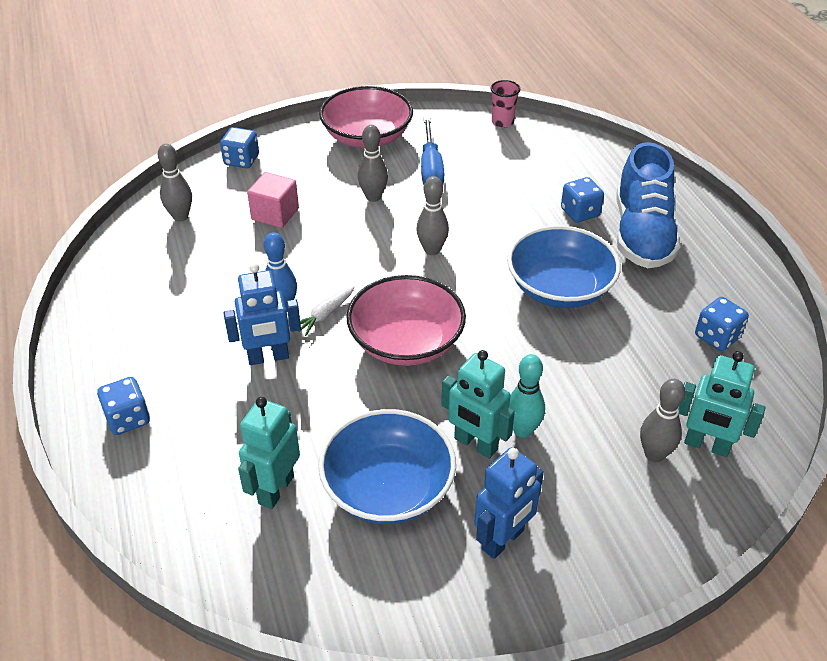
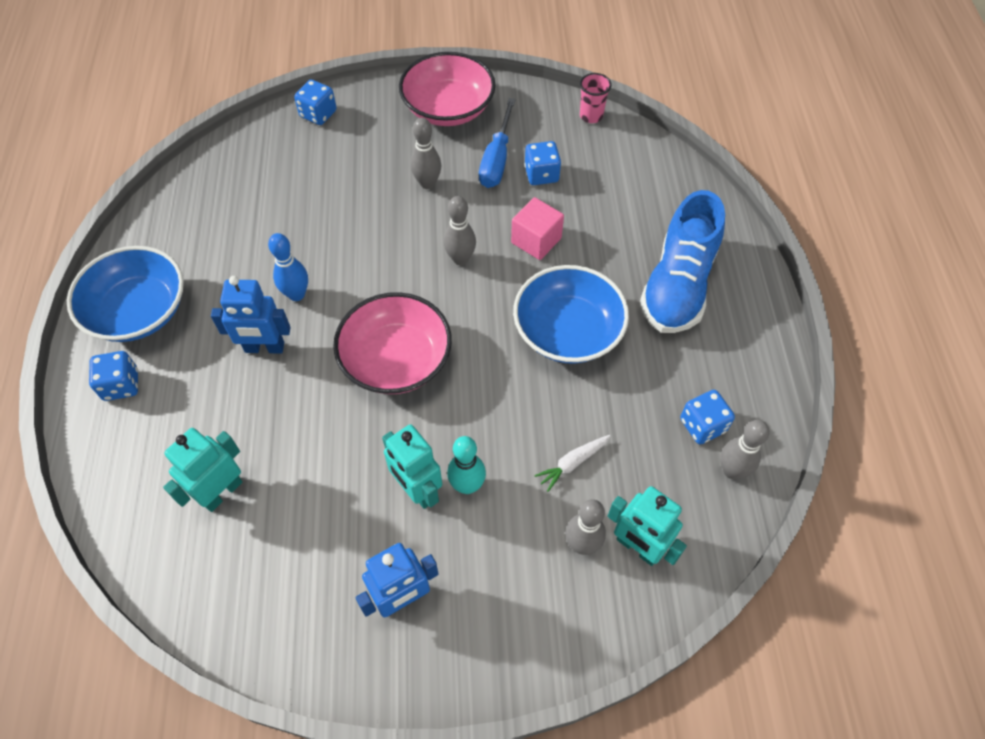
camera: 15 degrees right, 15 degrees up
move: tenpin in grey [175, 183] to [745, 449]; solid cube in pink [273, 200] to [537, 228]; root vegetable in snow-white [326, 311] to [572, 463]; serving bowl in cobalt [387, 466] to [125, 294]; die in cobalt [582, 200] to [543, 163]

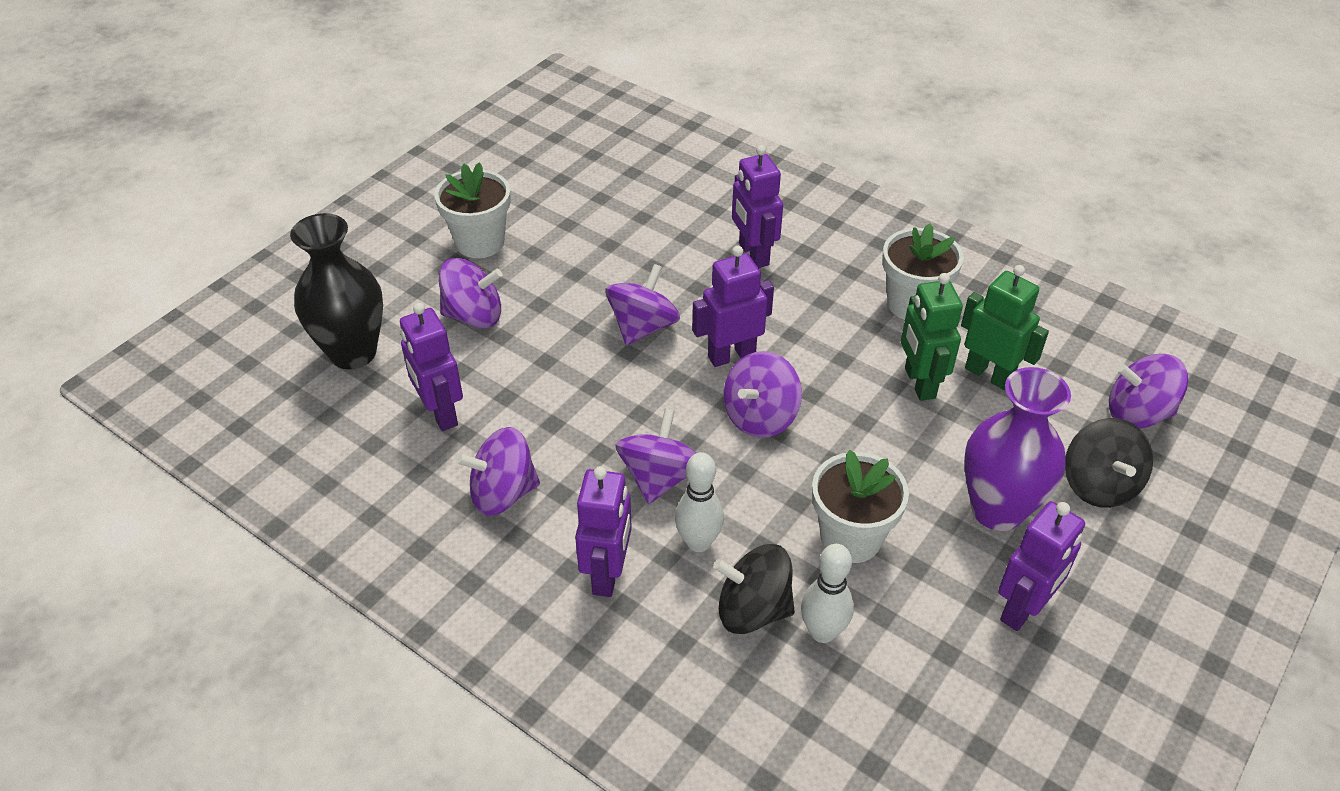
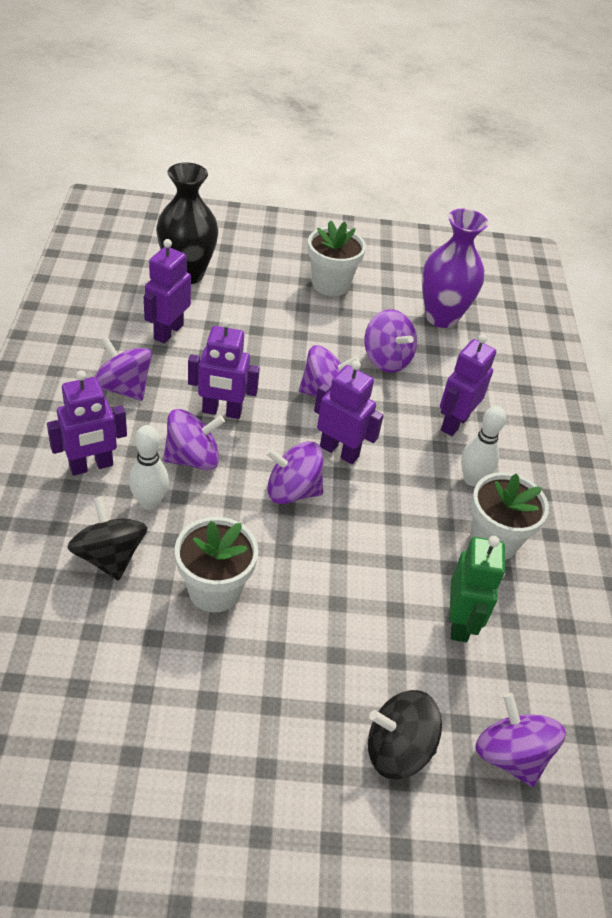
camera: 50 degrees right, 0 degrees up
delete: robot in leaf-green [932, 337]
move: whirligig in violet [470, 293] to [390, 341]; tenpin in snow-white [827, 593] to [483, 446]; vase in violet [1017, 449] to [455, 268]; robot in violet [1041, 566] to [224, 368]
rotate: whirligig in ebony [1109, 463] = [405, 734] 45 degrees clockwise

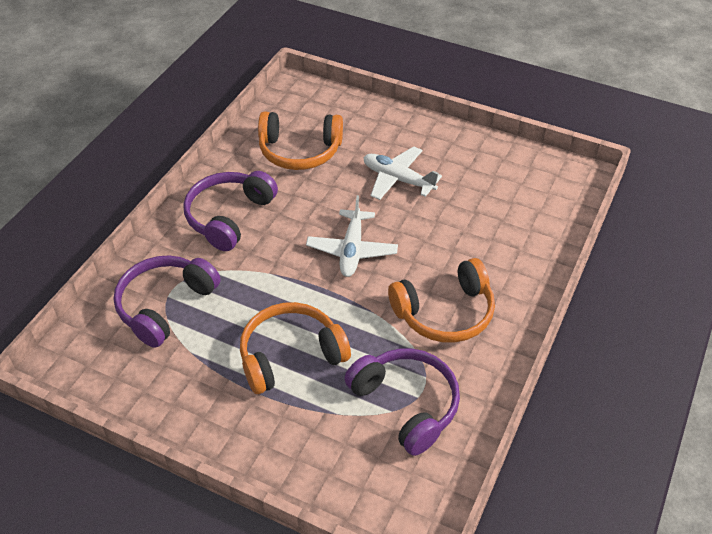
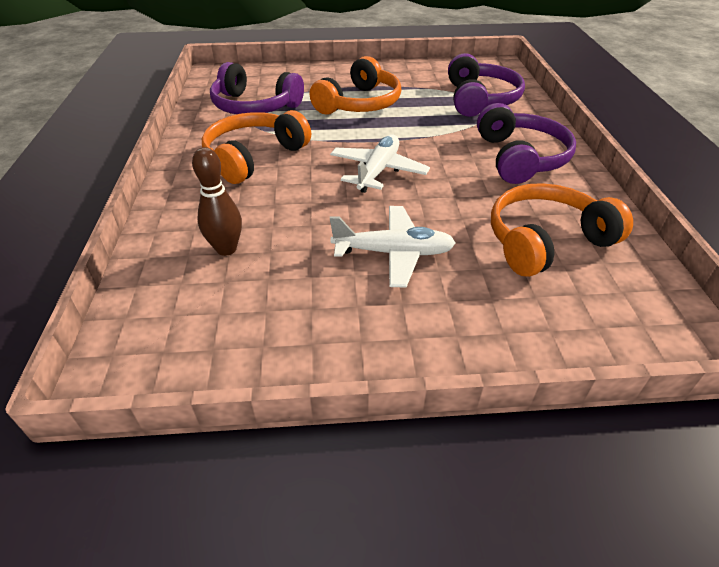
camera: 150 degrees right, 5 degrees down
insert: tenpin in brown [217, 201]
rotate: plane in snow-white [352, 236] = [380, 163] 45 degrees clockwise

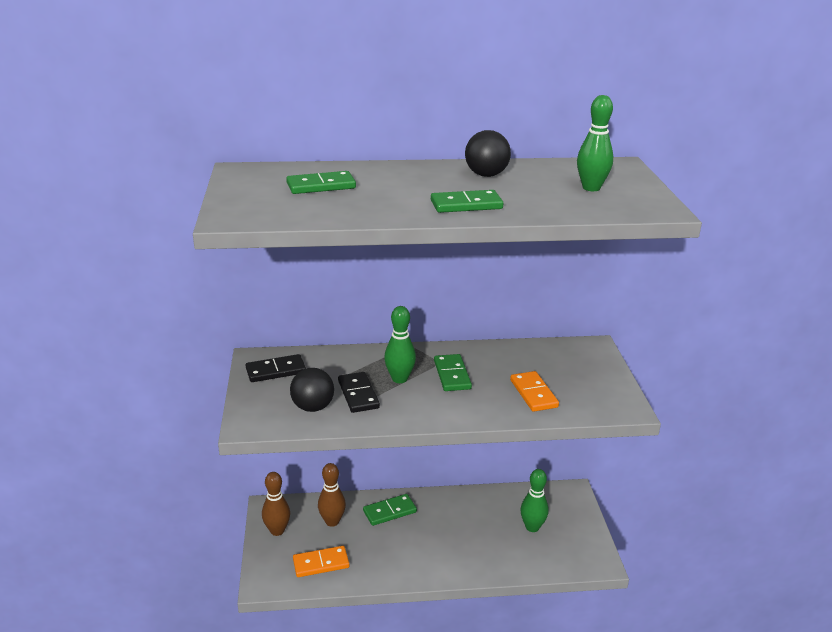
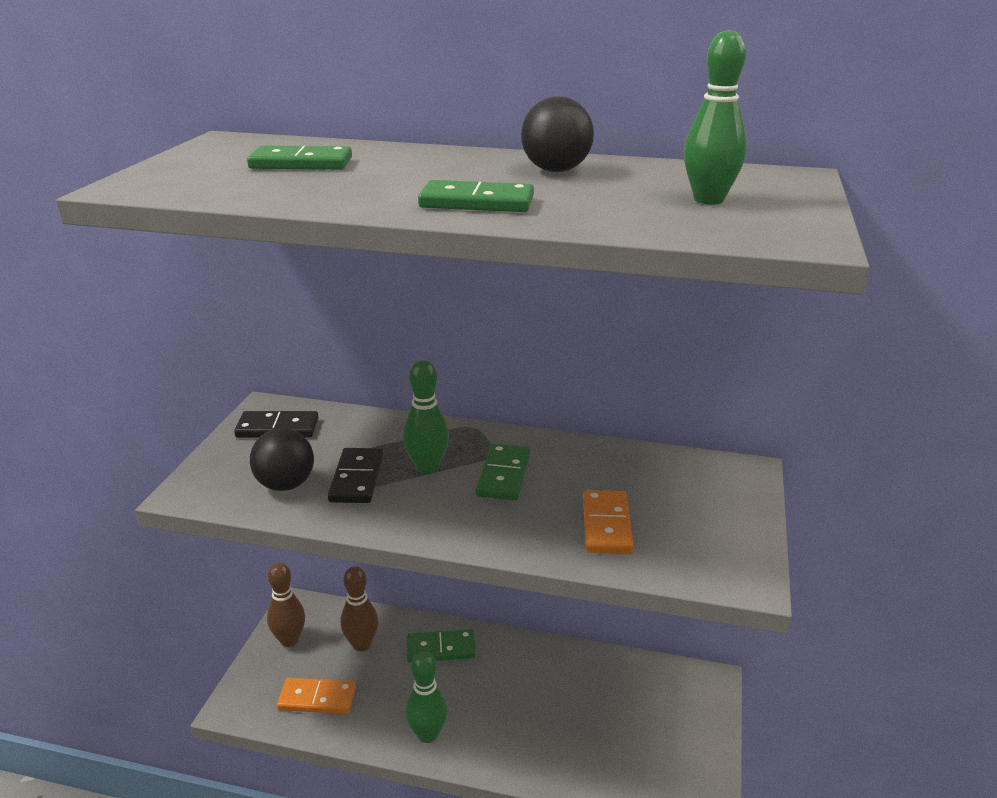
camera: 20 degrees right, 0 degrees up
move: tenpin in leaf-green [534, 500] to [426, 697]

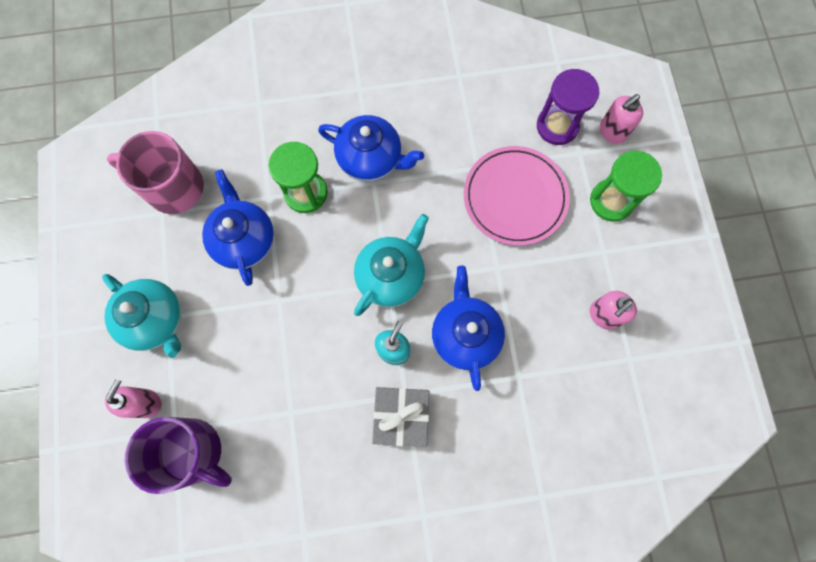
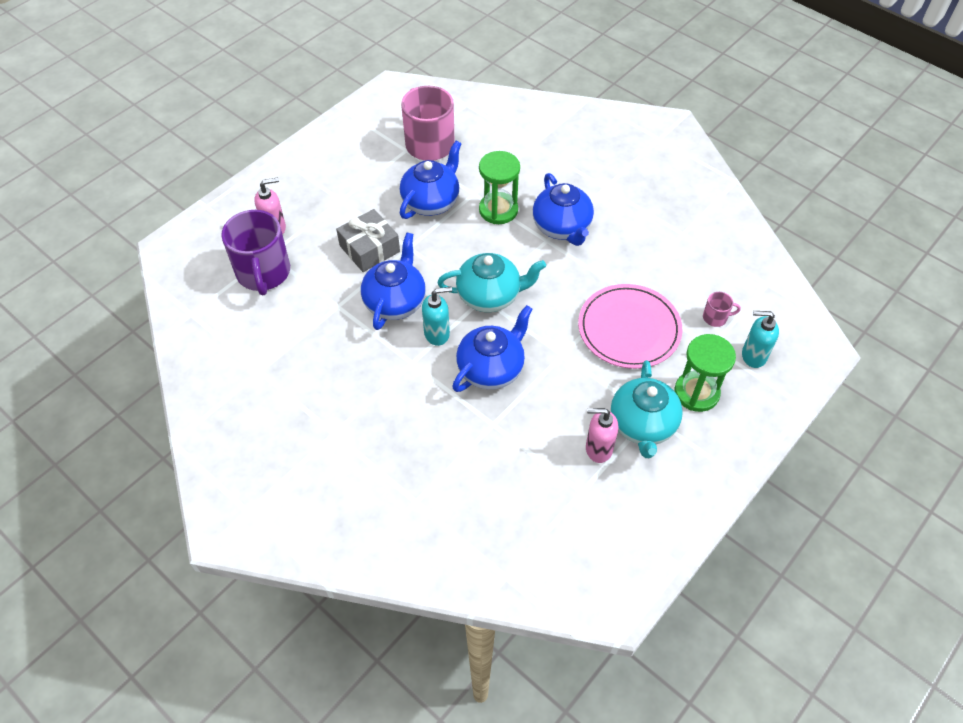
camera: 50 degrees right, 20 degrees down
insert: china teapot in cobalt [393, 281]
move: china teapot in teal [142, 316] to [647, 409]; present in grey [400, 417] to [368, 240]
replace: hourglass in violet [568, 107] to mug in pink [722, 309]
recolor: pump bottle in pink [621, 119] to pump bottle in teal [760, 339]

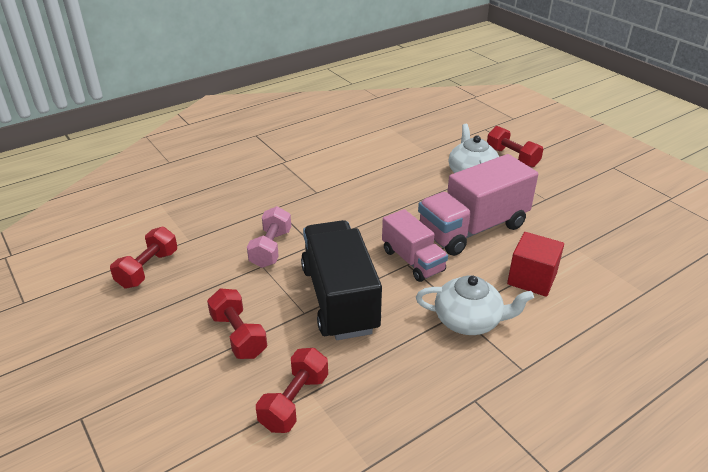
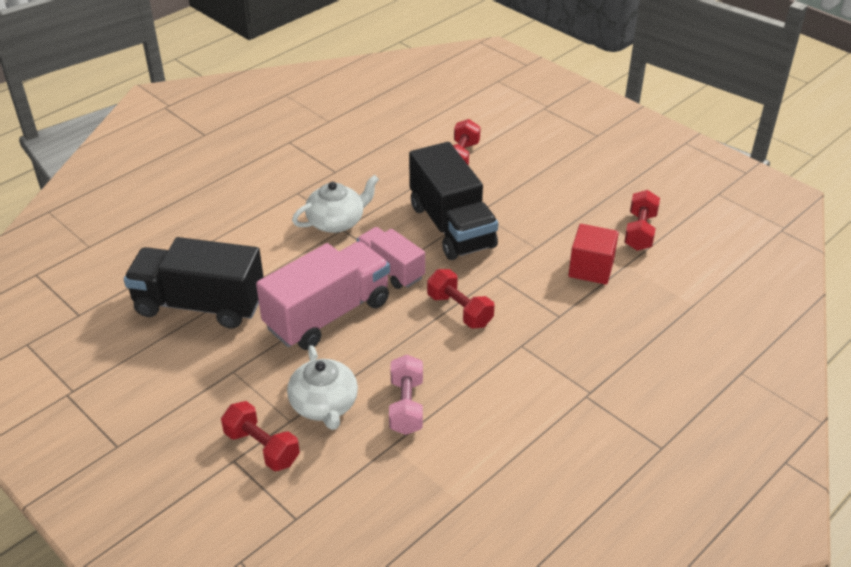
camera: 170 degrees right, 5 degrees up
insert: toy truck in ebony [194, 283]
move: hand weight in crimson [237, 324] to [460, 299]; hand weight in pink [269, 237] to [406, 395]; solid cube in crimson [535, 264] to [593, 254]
rotate: china teapot in snow-white [475, 305] = [335, 204] 150 degrees clockwise

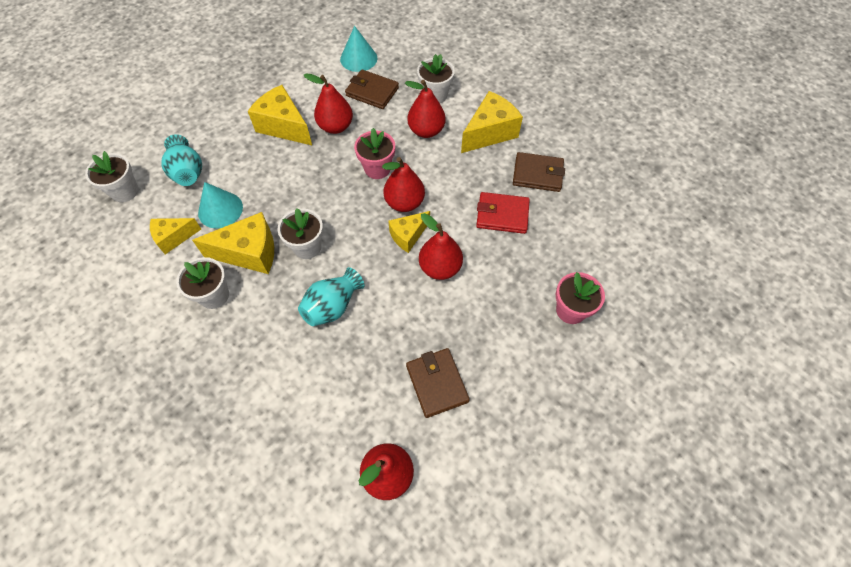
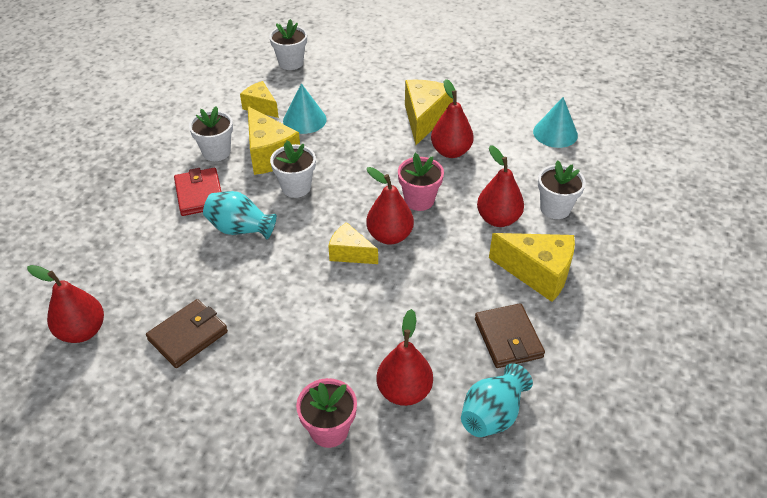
camera: 65 degrees right, 15 degrees down
delete: billfold in brown [372, 89]
move: vase in teal [181, 160] to [497, 400]; pear in crimson [441, 246] to [404, 357]; billfold in crimson [503, 213] to [198, 192]

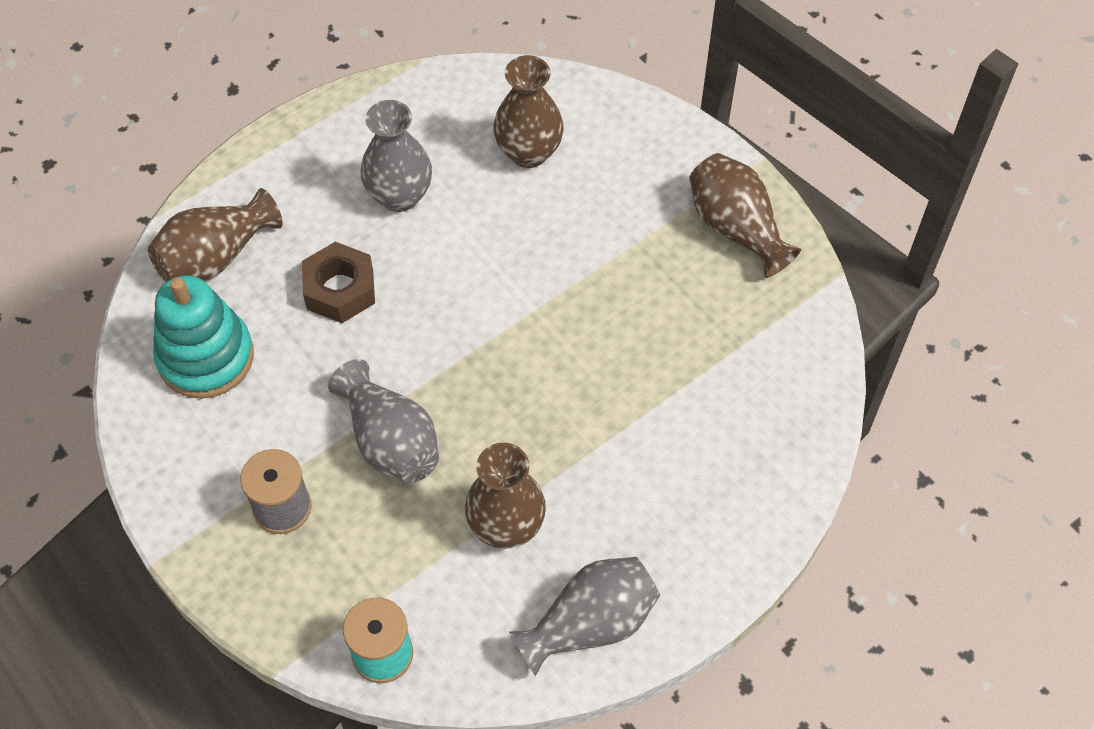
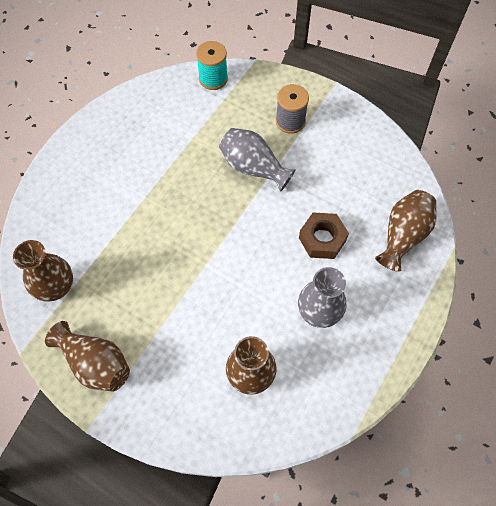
camera: 160 degrees right, 5 degrees up
delete: stacking toy in teal [203, 337]; vase in grey [584, 617]
move: vase in brown [505, 496] to [43, 271]

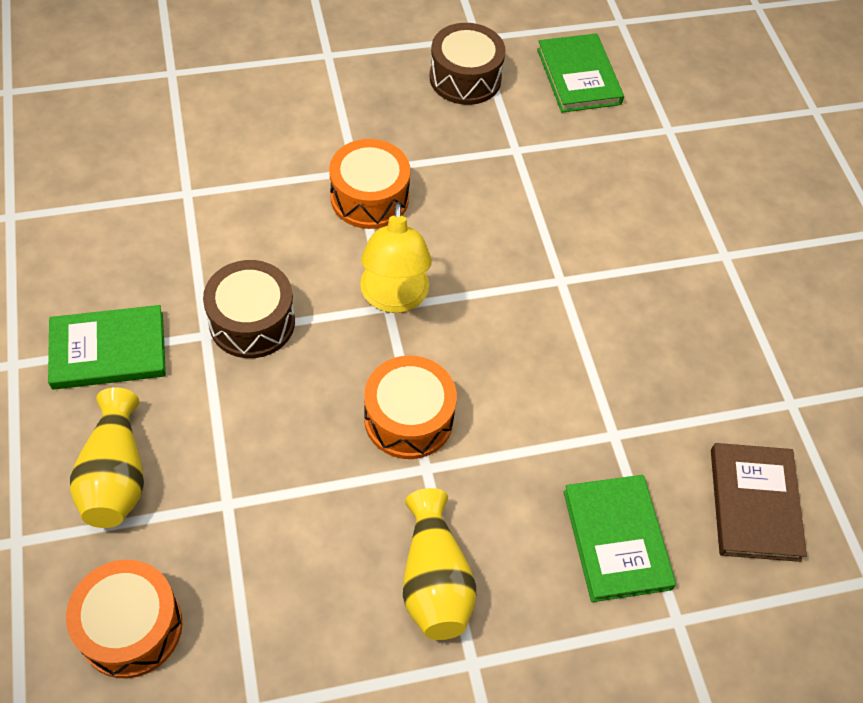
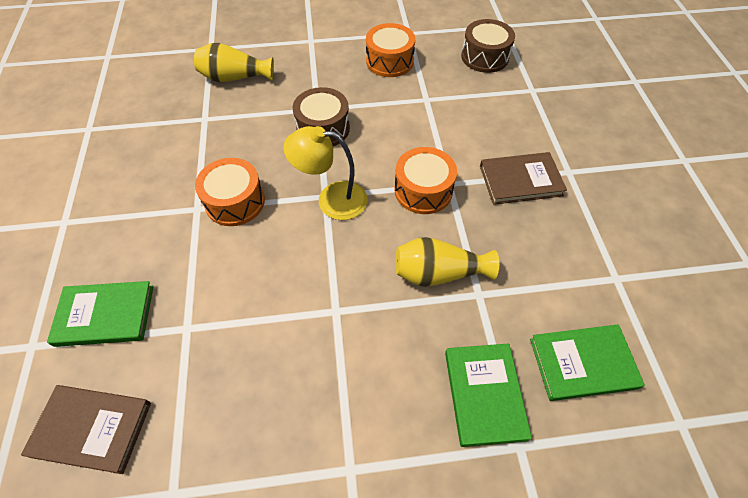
camera: 100 degrees right, 0 degrees up
insert: book in brown [523, 178]
move: book in leaf-green [107, 347] to [488, 395]; drum in bright orange [124, 619] to [391, 50]; vase in golden [439, 564] to [447, 262]; drum in brown [468, 64] to [488, 46]

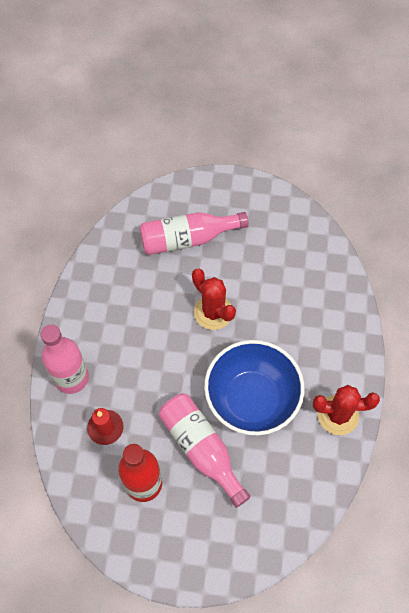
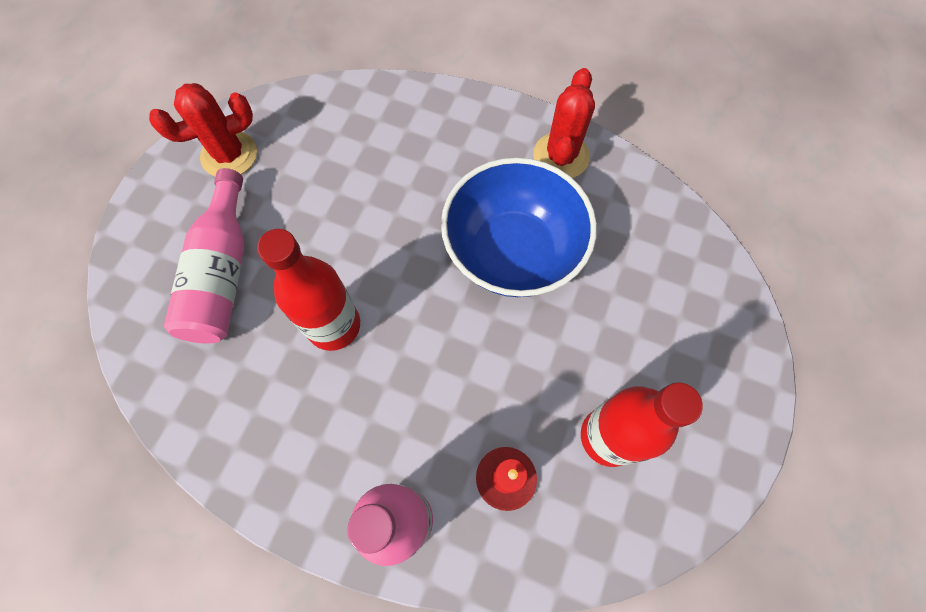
camera: 75 degrees left, 5 degrees up
delete: bottle in pink [204, 451]
insert: bottle in crimson [308, 290]
move: saguaro cactus in crimson [214, 299] to [203, 130]

